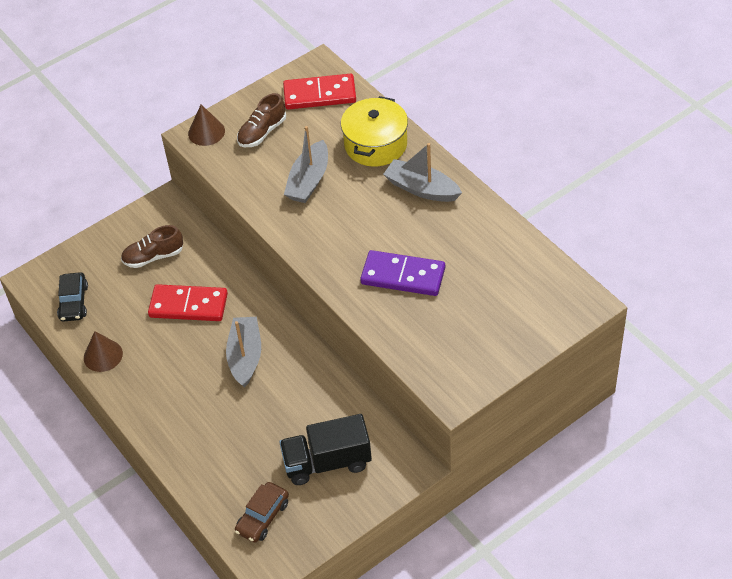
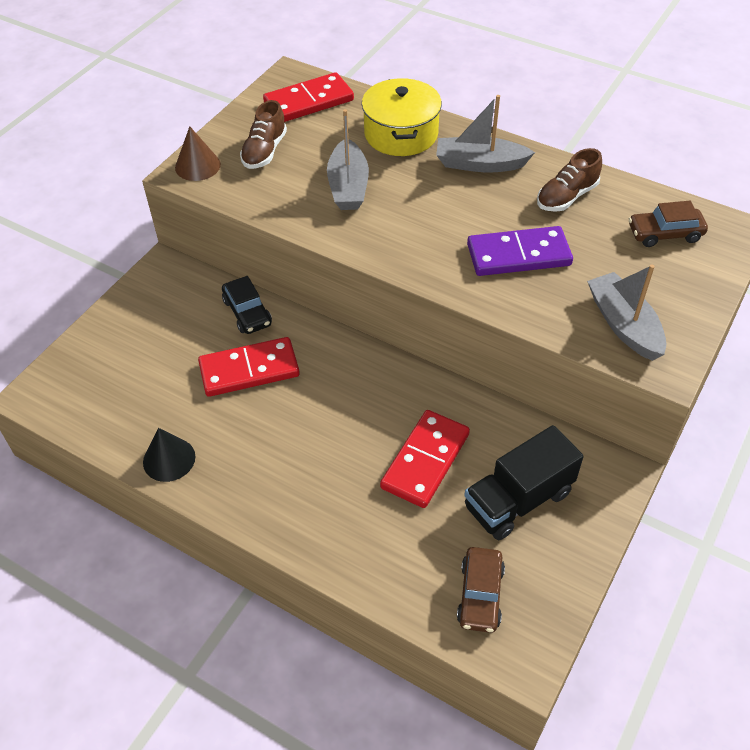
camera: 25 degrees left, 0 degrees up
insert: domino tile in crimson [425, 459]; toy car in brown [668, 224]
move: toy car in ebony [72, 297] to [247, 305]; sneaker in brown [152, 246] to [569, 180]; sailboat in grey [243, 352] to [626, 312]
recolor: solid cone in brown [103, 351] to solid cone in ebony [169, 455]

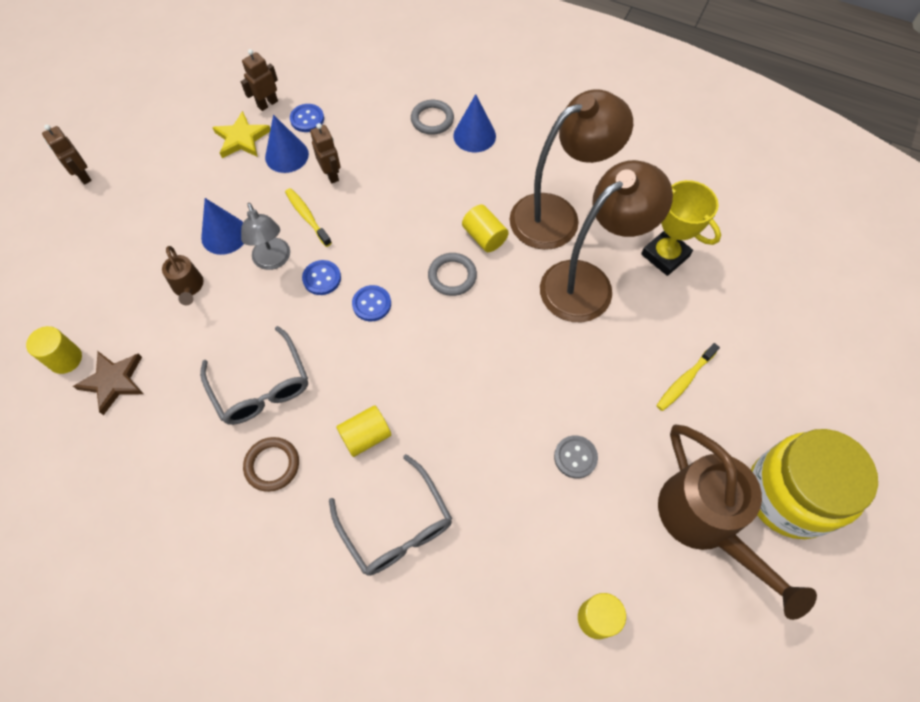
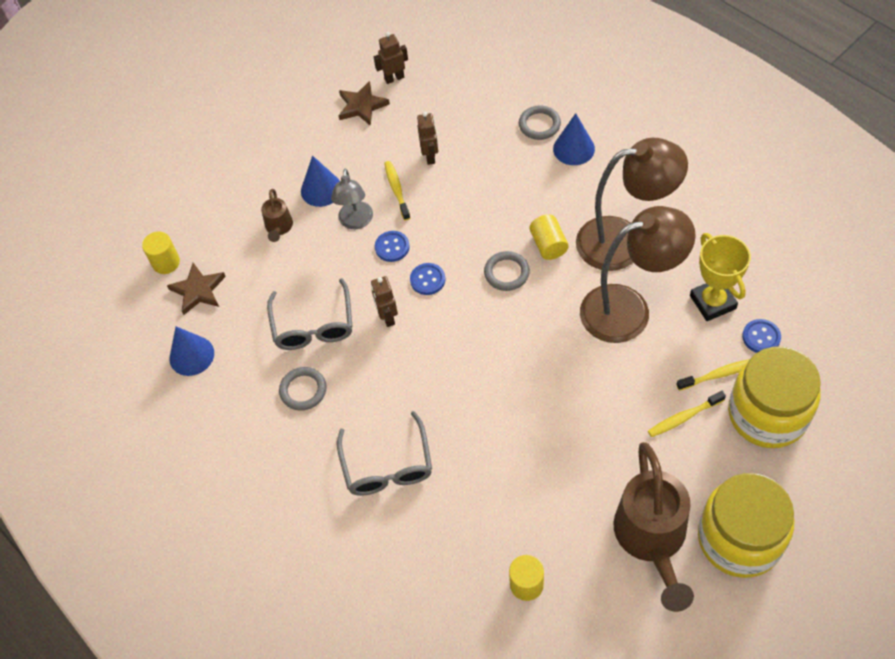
camera: 25 degrees right, 5 degrees down
delete: solid cylinder in golden [363, 431]; button in grey [576, 457]
insert: dental brush in golden [713, 375]; jar in golden [774, 397]
move: robot in brown [67, 155] to [384, 301]; solid cone in cobalt [287, 144] to [191, 351]; button in cobalt [307, 118] to [761, 336]
recolor: five-pointed star in golden [241, 134] to five-pointed star in brown [364, 103]; torus in brown [271, 464] to torus in grey [303, 389]

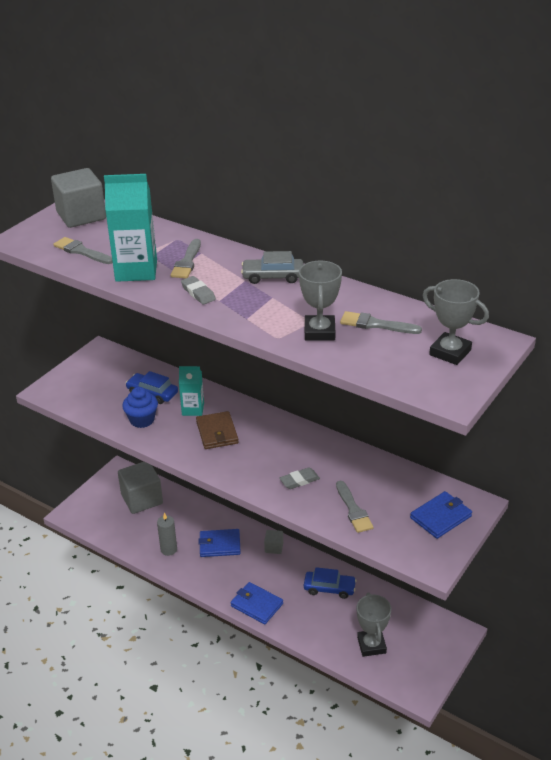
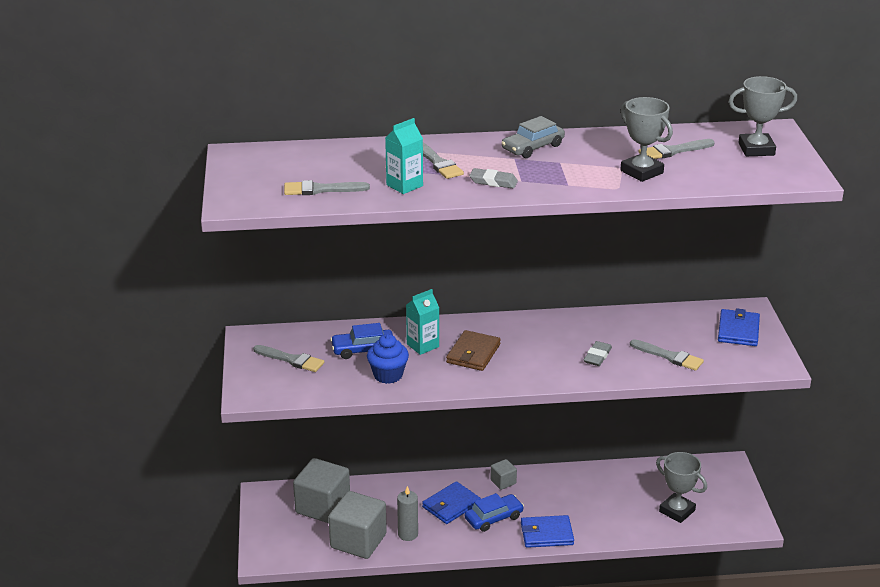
camera: 40 degrees left, 5 degrees down
insert: paintbrush in grey [288, 358]
move: solid cube in grey [78, 198] to [357, 525]; toy car in cobalt [330, 583] to [494, 512]
rotate: billfold in brown [217, 430] = [473, 350] 75 degrees clockwise
resize: milk carton in teal [130, 228] = [404, 156] x0.59

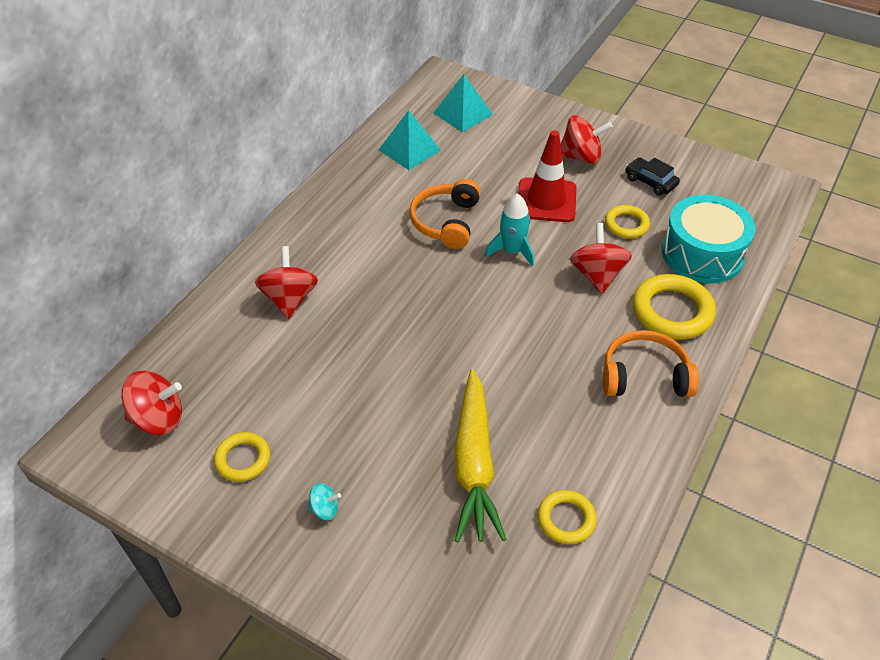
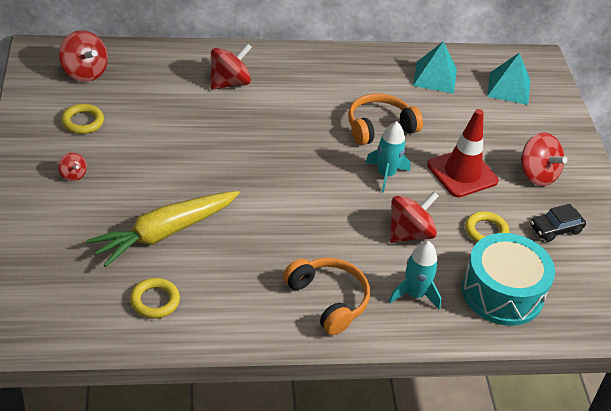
camera: 50 degrees right, 5 degrees down
replace: torus in golden [674, 307] to toy rocket in teal [415, 275]
recolor: whirligig in teal [324, 501] to whirligig in crimson [72, 167]
rotate: toy car in ebony [652, 176] = [558, 223] 120 degrees counterclockwise

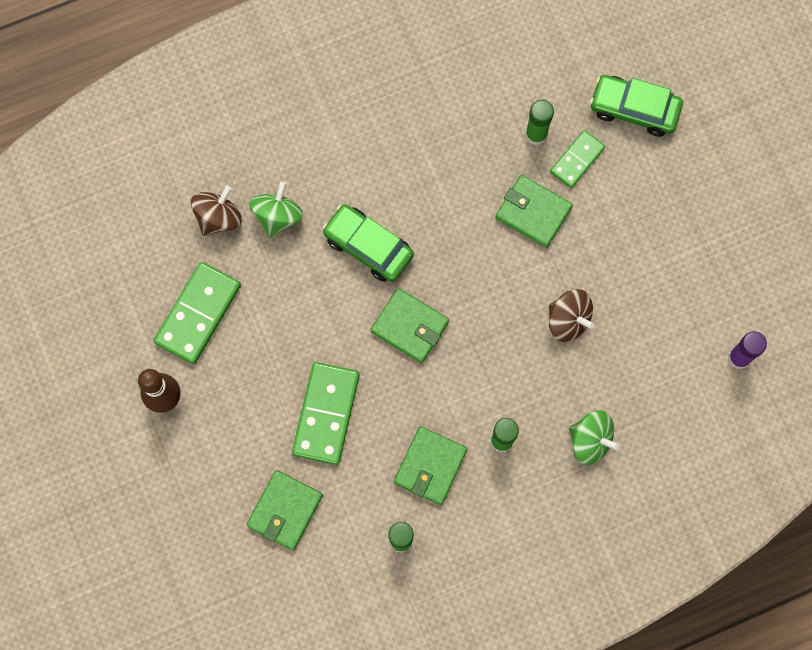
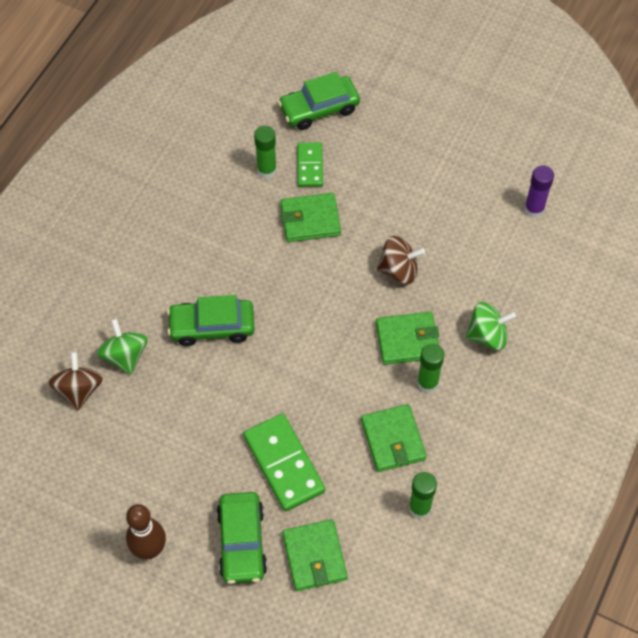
camera: 40 degrees left, 15 degrees down
delete: domino tile in leaf-green [197, 313]
insert: toy car in leaf-green [241, 538]
move: billfold in leaf-green [410, 325] to [407, 338]

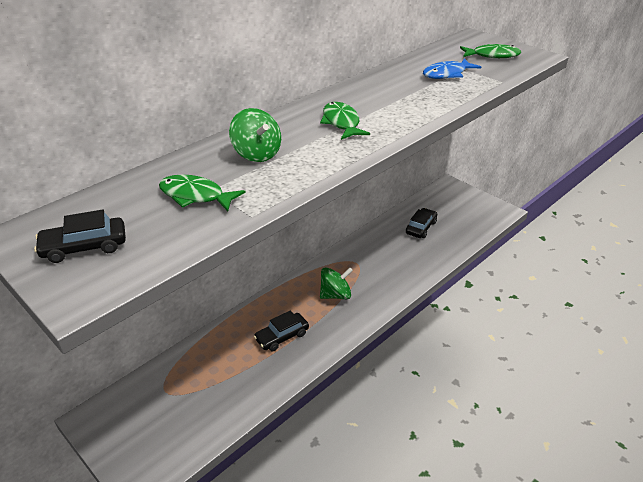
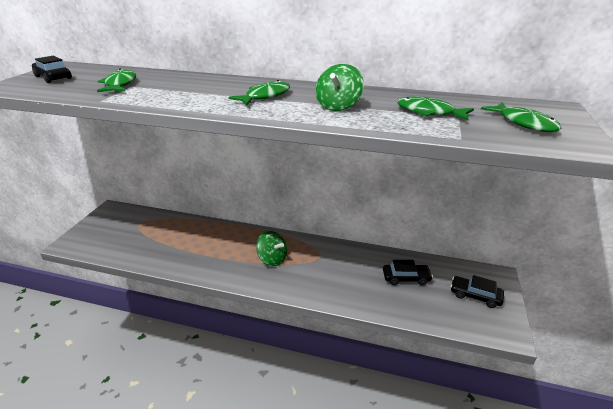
camera: 60 degrees right, 5 degrees down
move: whirligig in leaf-green [255, 135] to [339, 87]; toy car in ebony [281, 330] to [477, 291]
recolor: toy fish in cobalt [452, 68] to toy fish in leaf-green [435, 108]

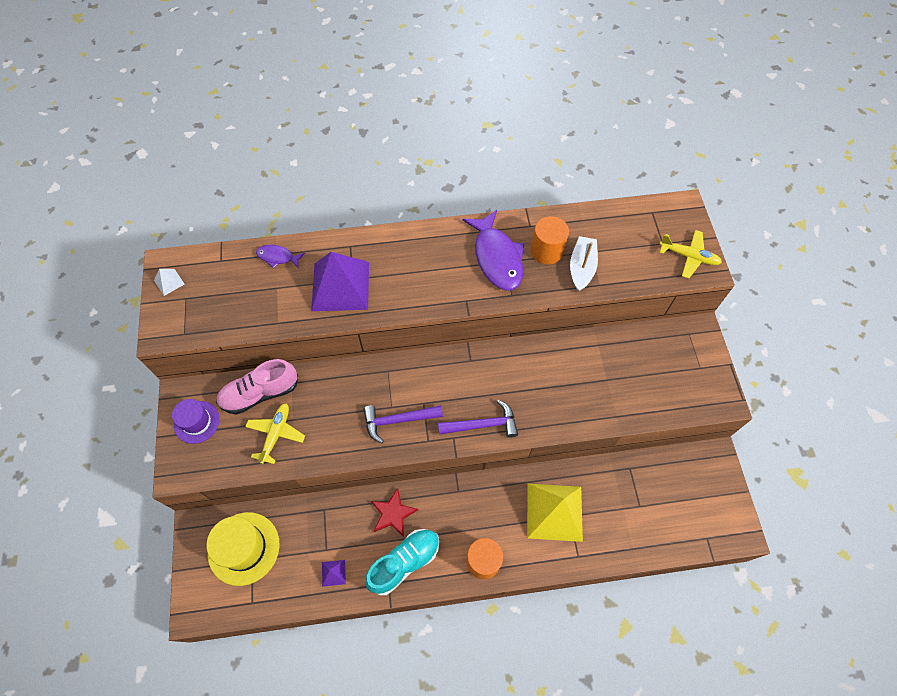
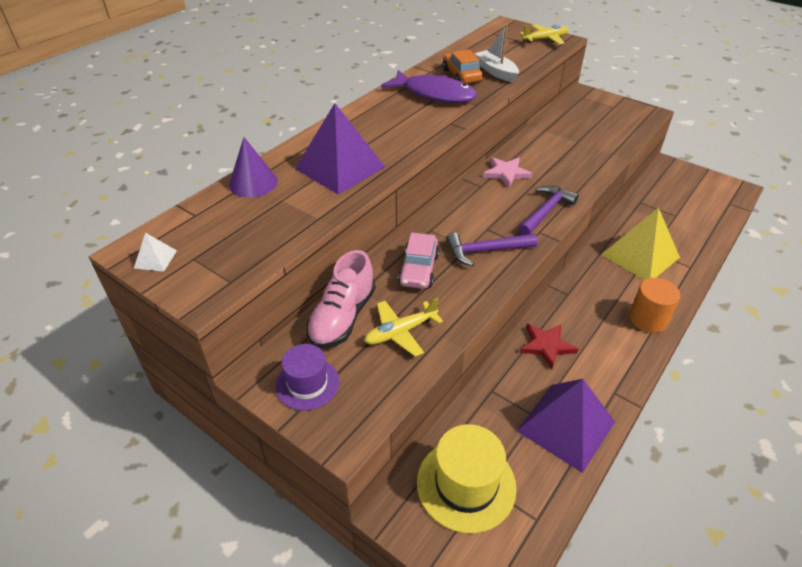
camera: 45 degrees left, 20 degrees down
delete: sneaker in teal [402, 562]
insert: toy car in pink [419, 260]; five-pointed star in pink [507, 172]
replace: toy fish in violet [280, 257] to solid cone in violet [253, 167]; solid cylinder in bright orange [550, 240] to toy car in bright orange [463, 67]
rotate: plane in golden [275, 433] = [403, 327] 90 degrees counterclockwise; hammer in violet [403, 424] = [492, 249] 45 degrees clockwise
resize: solid pyramid in violet [334, 573] = [566, 426] x2.43

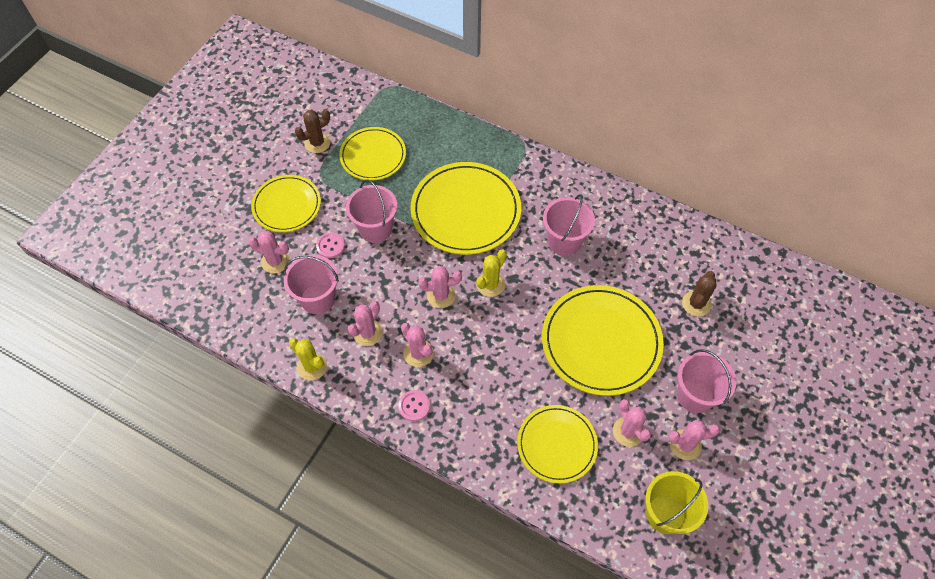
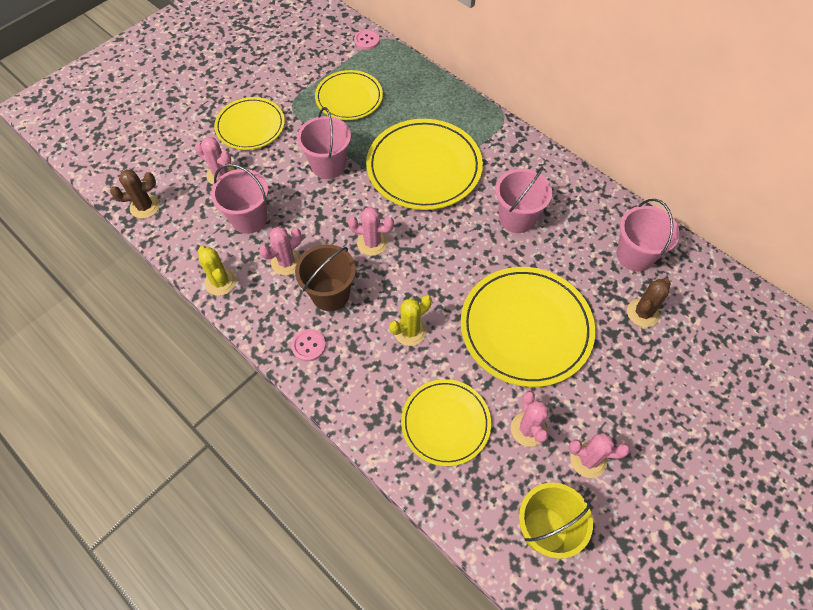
camera: 15 degrees right, 0 degrees up
move: saguaro cactus in brown [312, 131] to [135, 194]; button in pink [330, 245] to [367, 40]; saguaro cactus in golden [491, 273] to [410, 320]; sand bucket in pink [706, 381] to [648, 235]
replace: saguaro cactus in pink [417, 345] to sand bucket in brown [325, 277]

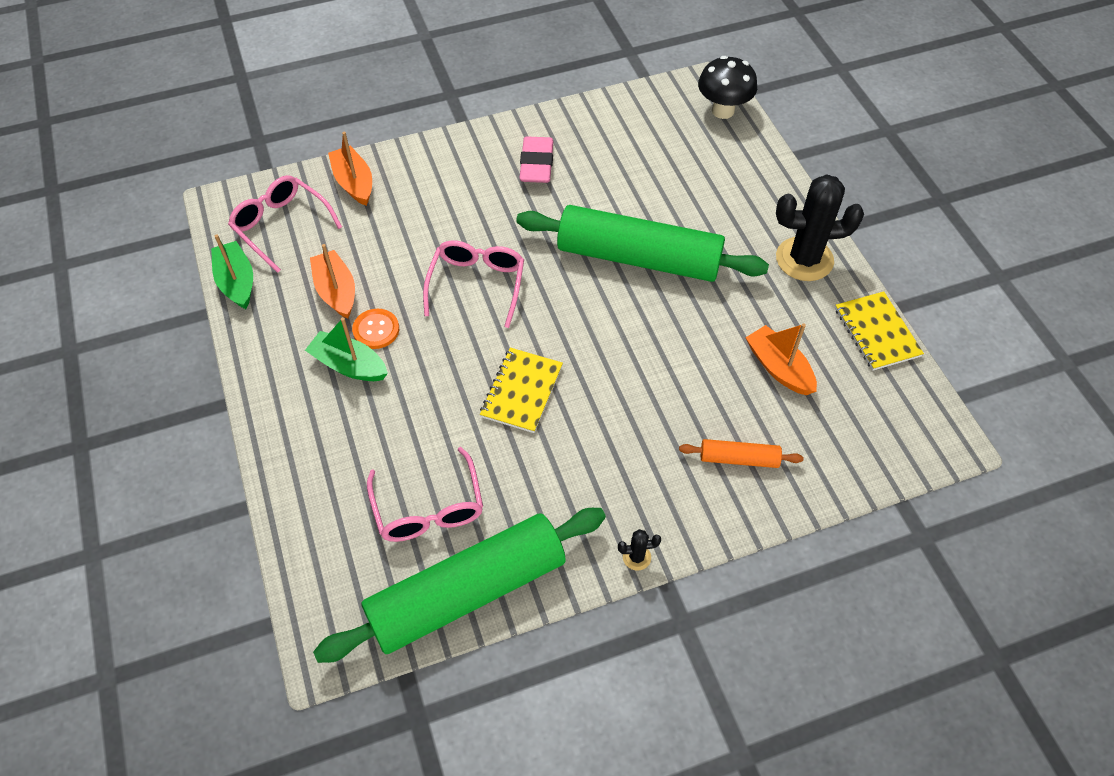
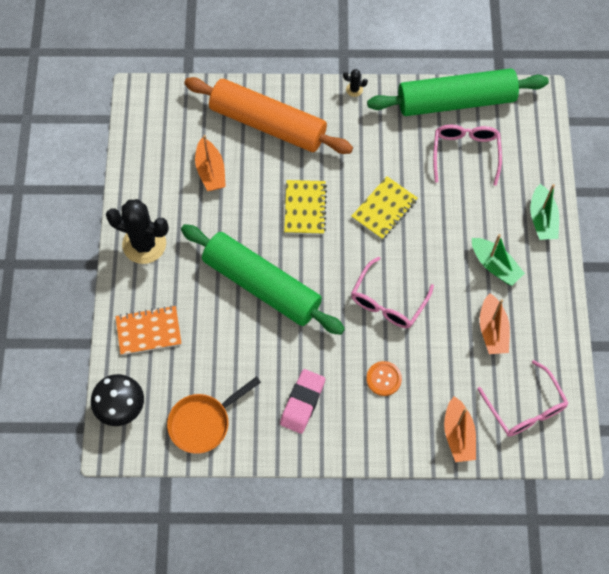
camera: 160 degrees left, 10 degrees up
insert: notepad in bright orange [149, 330]; frying pan in bright orange [214, 415]
move: sailboat in leaf-green [232, 271] to [544, 212]; button in bright orange [375, 329] to [384, 378]; notepad in golden [879, 331] to [305, 207]
resize: dough roller in bright orange [741, 453] = [268, 115] x2.35

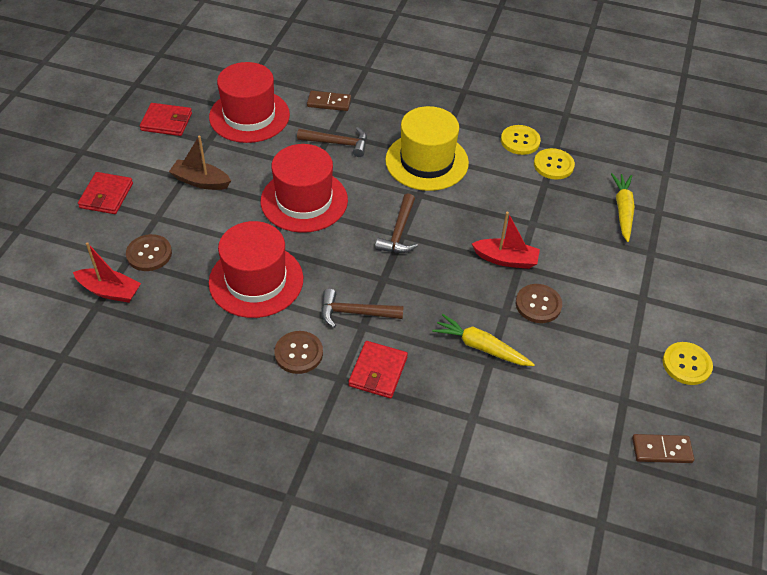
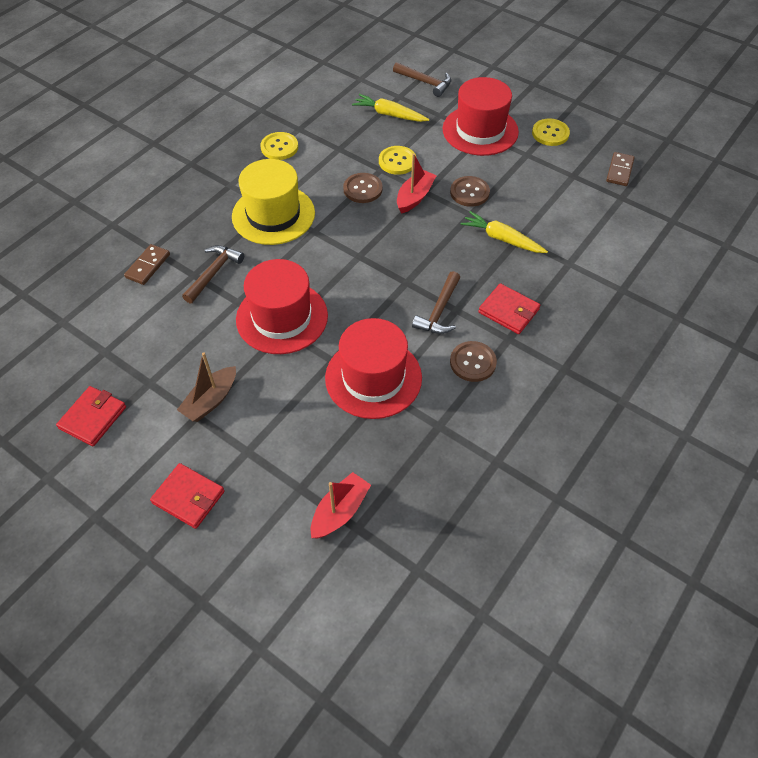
camera: 70 degrees left, 5 degrees up
move: button in brown [149, 252] to [363, 188]; tall hat in crimson [249, 102] to [481, 116]; hammer in brown [396, 223] to [422, 79]; button in golden [554, 164] to [398, 160]
rotate: root vegetable in golden [483, 340] = [504, 232] 75 degrees clockwise

